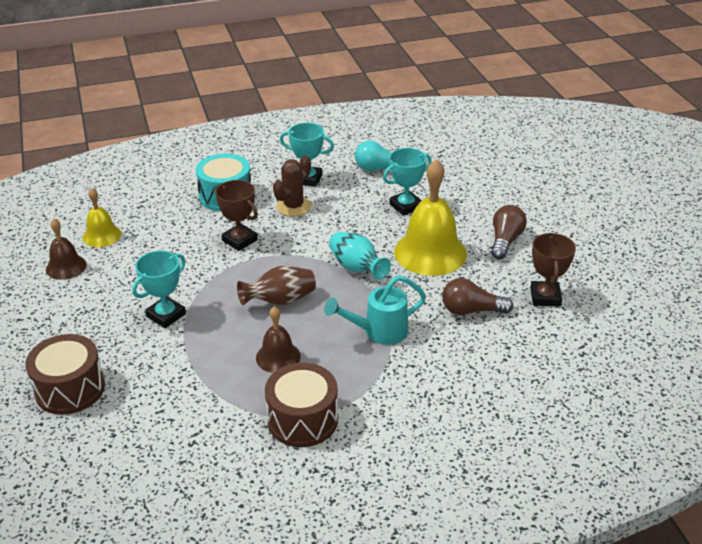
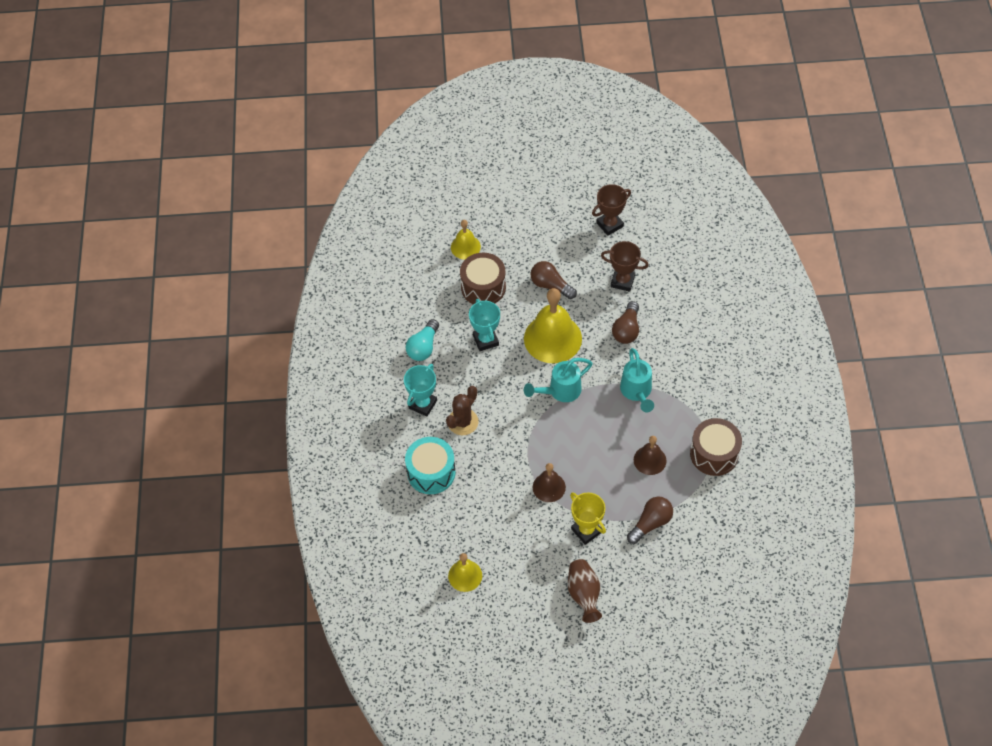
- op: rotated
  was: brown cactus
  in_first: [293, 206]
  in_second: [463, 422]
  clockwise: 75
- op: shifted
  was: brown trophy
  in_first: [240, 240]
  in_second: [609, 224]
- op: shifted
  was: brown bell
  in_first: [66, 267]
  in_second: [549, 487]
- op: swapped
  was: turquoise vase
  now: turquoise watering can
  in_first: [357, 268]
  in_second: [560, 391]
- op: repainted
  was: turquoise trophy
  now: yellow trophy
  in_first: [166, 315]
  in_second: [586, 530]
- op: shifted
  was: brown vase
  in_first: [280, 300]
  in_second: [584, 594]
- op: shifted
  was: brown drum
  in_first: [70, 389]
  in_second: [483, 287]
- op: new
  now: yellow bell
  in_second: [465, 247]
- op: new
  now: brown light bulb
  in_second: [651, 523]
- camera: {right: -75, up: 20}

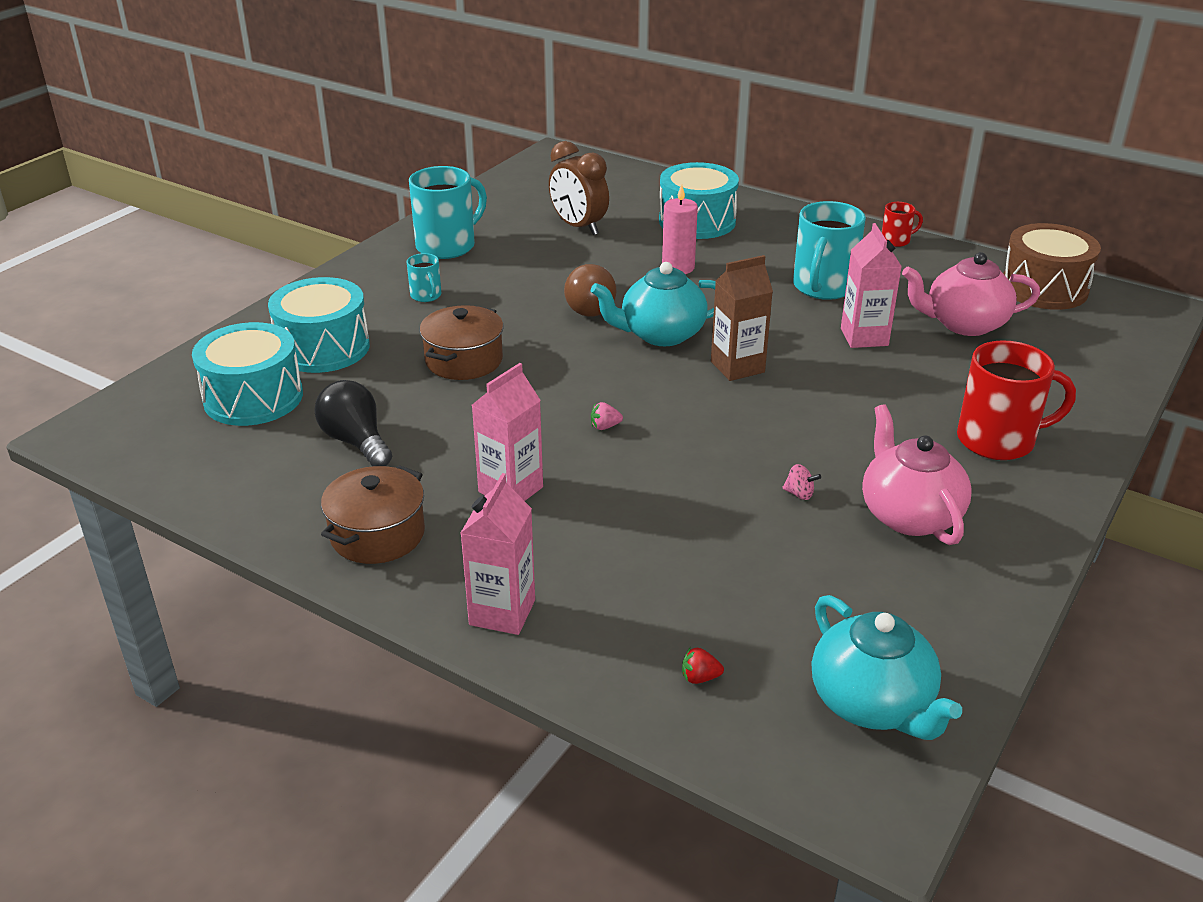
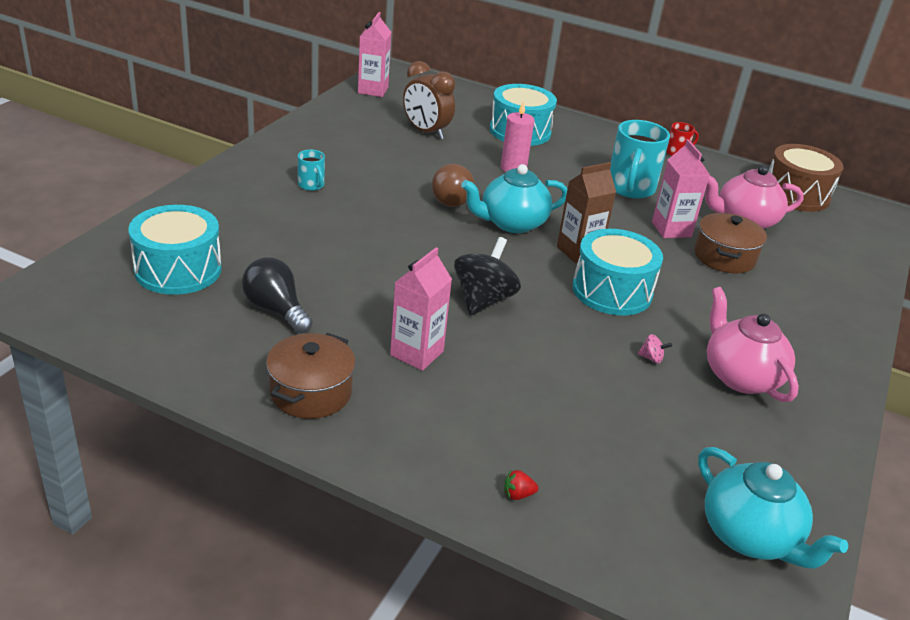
- op: gone
  was: turquoise mug
  in_first: [447, 246]
- op: shifted
  was: turquoise drum
  in_first: [323, 348]
  in_second: [612, 291]
- op: shifted
  was: brown pot
  in_first: [464, 360]
  in_second: [724, 257]
- op: gone
  was: red mug
  in_first: [998, 440]
- op: swapped
  was: pink strawberry
  now: black spinning top
  in_first: [605, 426]
  in_second: [483, 300]
- op: shifted
  was: pink carton
  in_first: [502, 612]
  in_second: [373, 90]
- op: shifted
  was: red strawberry
  in_first: [699, 677]
  in_second: [518, 494]
- camera: {right: -10, up: 0}

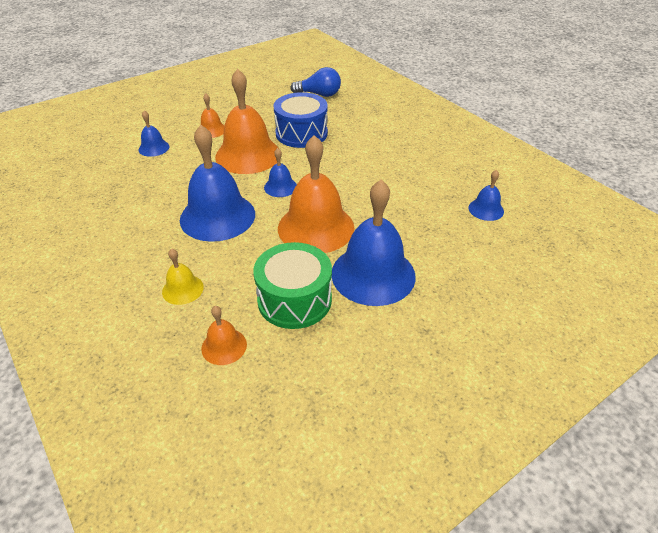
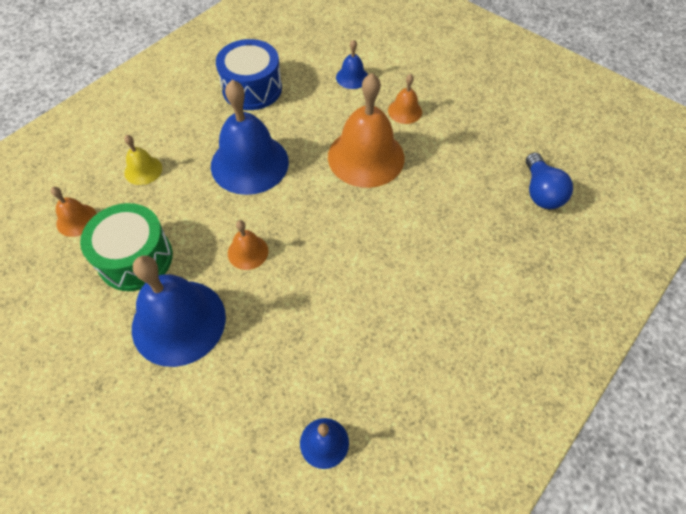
- op: shifted
  was: blue drum
  in_first: [301, 133]
  in_second: [252, 88]
- op: scaled
  was: orange bell
  in_first: [316, 227]
  in_second: [248, 252]
  ratio: 0.47
- op: gone
  was: blue bell
  in_first: [280, 187]
- camera: {right: 75, up: 15}

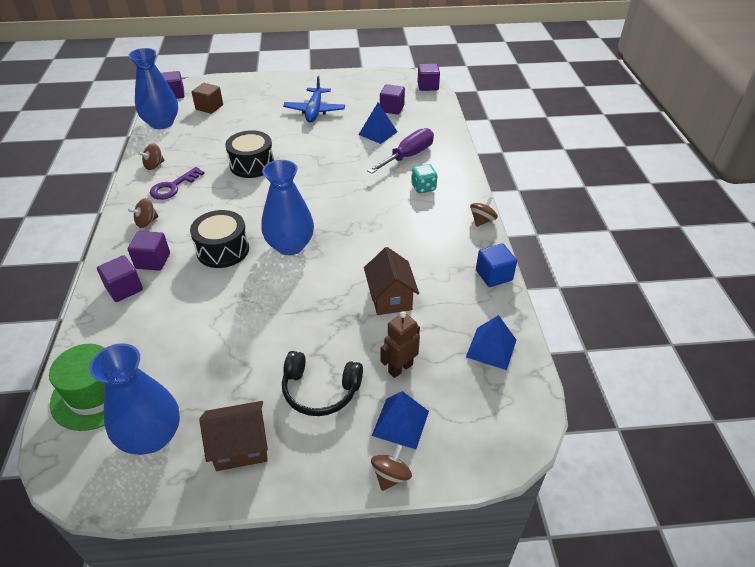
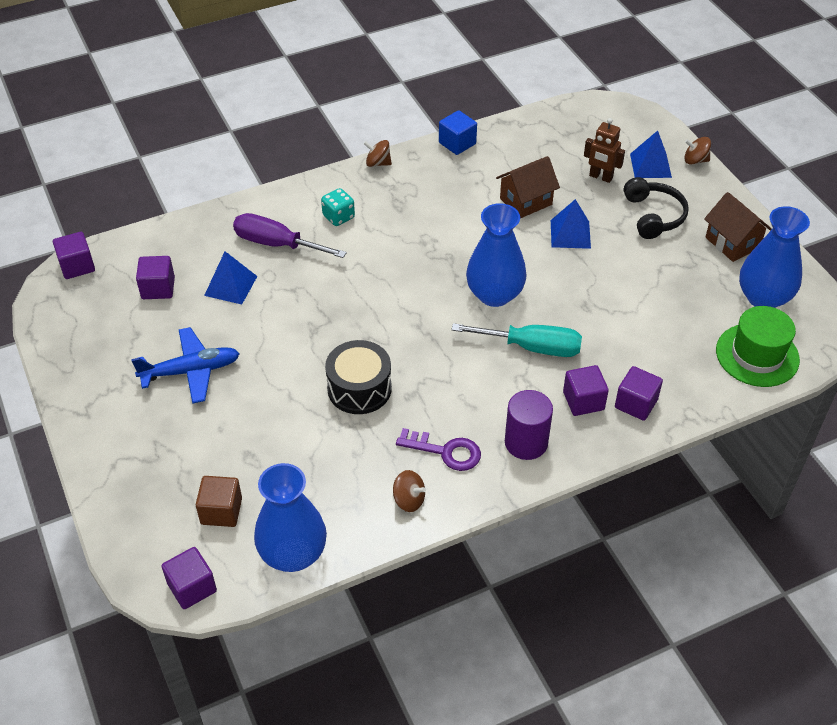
- op: swapped
  was: brown spinning top
  now: purple cylinder
  in_first: [146, 222]
  in_second: [526, 442]
- op: swapped
  was: black drum
  now: turquoise screwdriver
  in_first: [223, 250]
  in_second: [532, 347]
- op: shifted
  was: blue pyramid
  in_first: [491, 348]
  in_second: [570, 234]
- camera: {right: -110, up: 5}

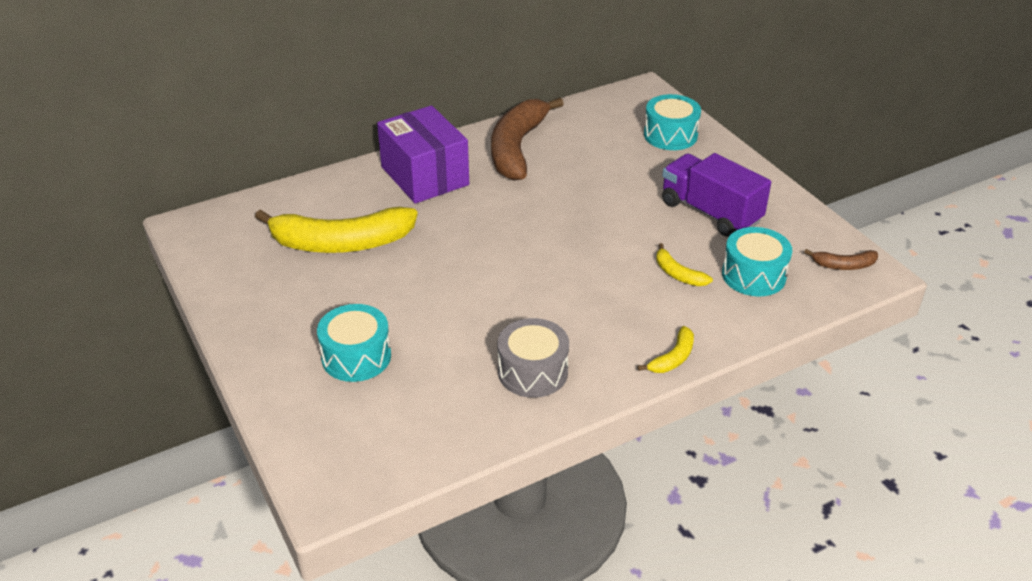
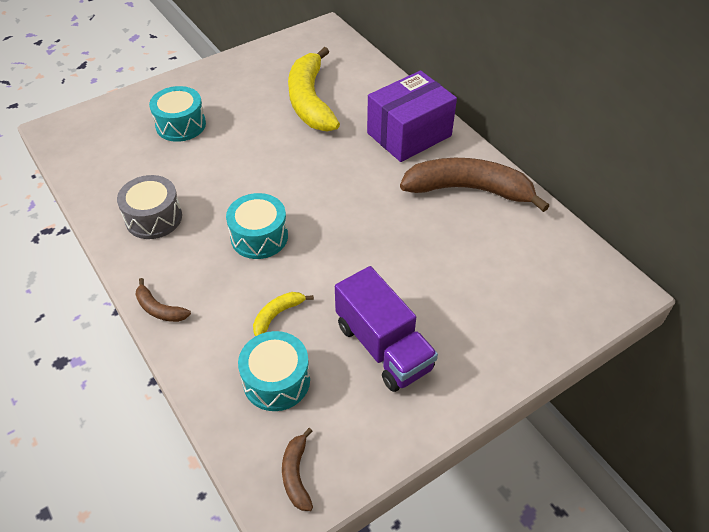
- op: shifted
  was: turquoise drum
  in_first: [670, 135]
  in_second: [259, 237]
- op: rotated
  was: purple truck
  in_first: [710, 212]
  in_second: [383, 347]
  clockwise: 105
- op: repainted
  was: yellow banana
  now: brown banana
  in_first: [673, 358]
  in_second: [159, 309]
- camera: {right: 85, up: 10}

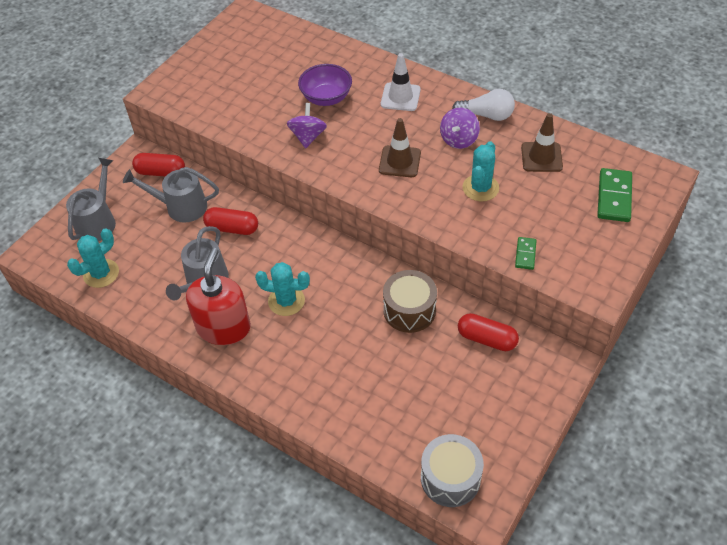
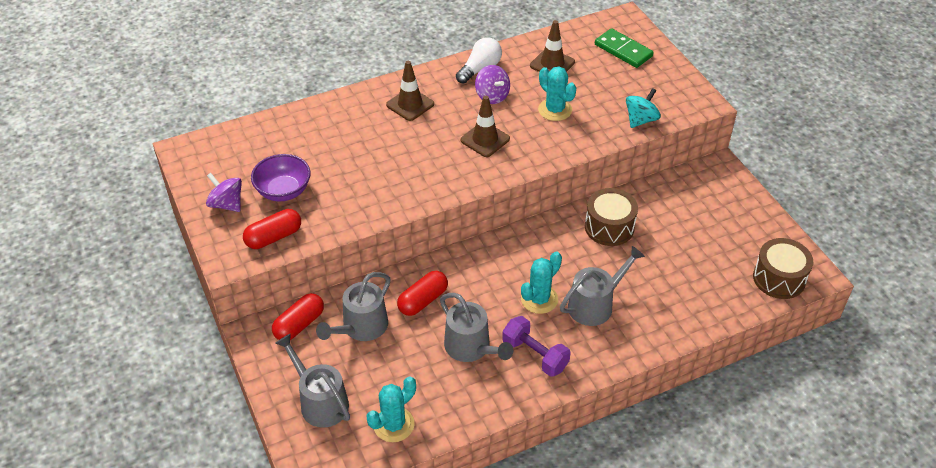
- op: repainted
  was: white traffic cone
  now: brown traffic cone
  in_first: [400, 97]
  in_second: [410, 104]
- op: shifted
  was: purple bowl
  in_first: [326, 98]
  in_second: [283, 191]
- op: shifted
  was: purple spinning top
  in_first: [308, 137]
  in_second: [227, 204]
- op: rotated
  was: turquoise cactus
  in_first: [101, 273]
  in_second: [393, 424]
  clockwise: 60
- op: swapped
  was: green domino
  now: turquoise spinning top
  in_first: [525, 254]
  in_second: [641, 120]
- op: swapped
  was: red soap dispenser
  now: purple dumbbell
  in_first: [223, 327]
  in_second: [535, 355]
- op: shifted
  was: red capsule
  in_first: [487, 339]
  in_second: [274, 237]
- op: repainted
  was: grey drum
  now: brown drum
  in_first: [450, 478]
  in_second: [779, 278]
- op: new
  now: grey watering can
  in_second: [595, 305]
- camera: {right: -60, up: -5}

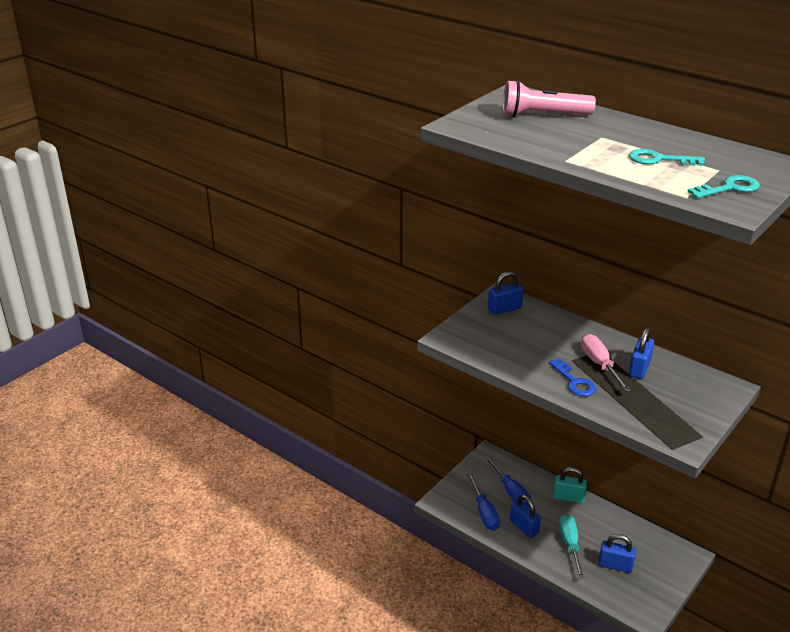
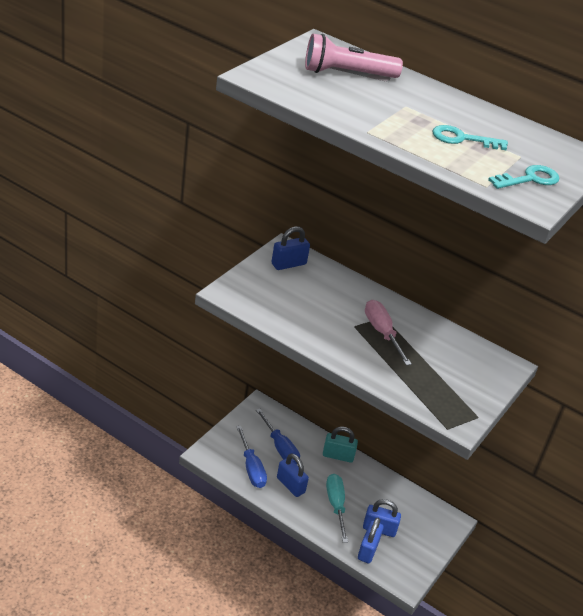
- op: shifted
  was: blue padlock
  in_first: [639, 369]
  in_second: [368, 550]
- op: gone
  was: blue key
  in_first: [574, 381]
- camera: {right: -10, up: 5}

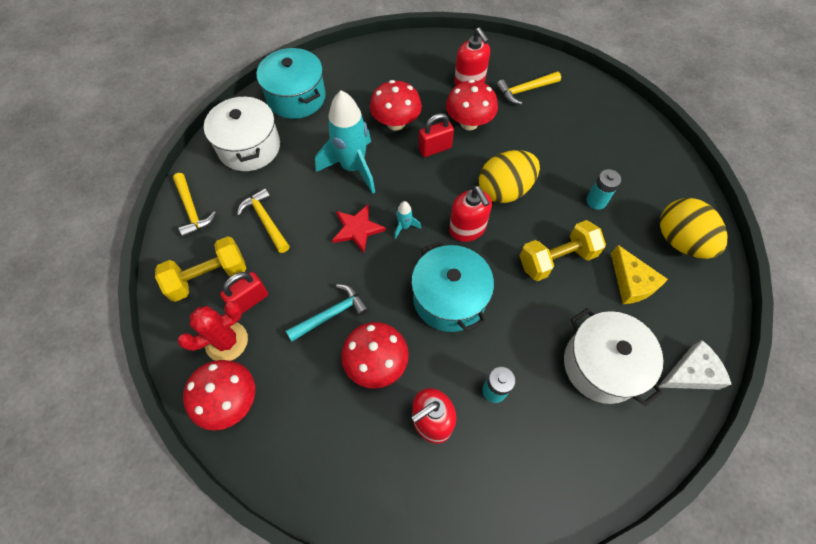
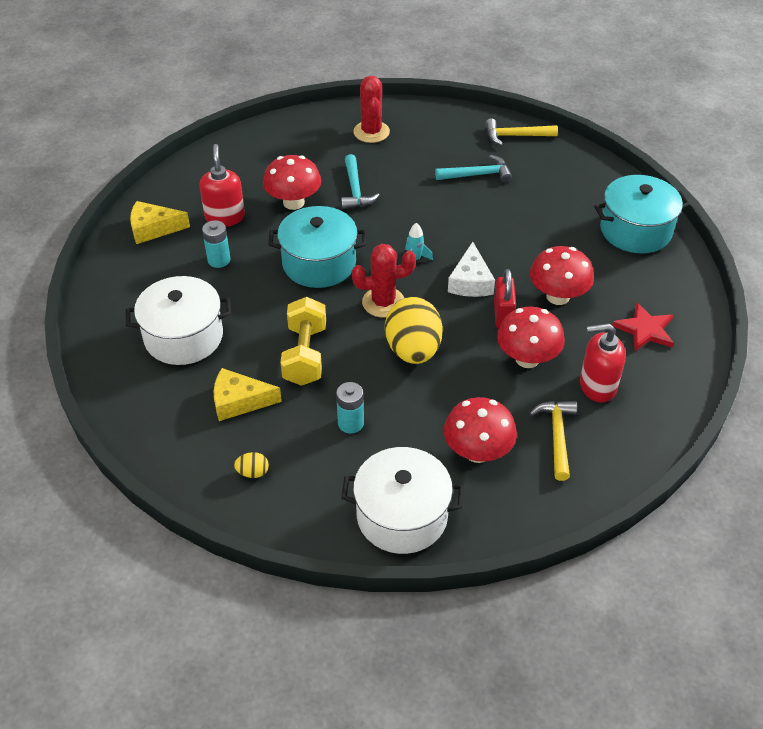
- op: gone
  was: turquoise rocket
  in_first: [353, 167]
- op: shifted
  was: white pot
  in_first: [249, 147]
  in_second: [402, 516]
- op: swapped
  was: red soap dispenser
  now: red cactus
  in_first: [467, 229]
  in_second: [383, 302]
- op: repainted
  was: yellow hammer
  now: turquoise hammer
  in_first: [265, 220]
  in_second: [477, 175]
- op: scaled
  was: yellow egg
  in_first: [680, 241]
  in_second: [253, 472]
  ratio: 0.41
- op: shifted
  was: red star
  in_first: [357, 229]
  in_second: [645, 330]
- op: gone
  was: yellow dumbbell
  in_first: [208, 277]
- op: gone
  was: red padlock
  in_first: [249, 300]
- op: shifted
  was: white cheese
  in_first: [690, 373]
  in_second: [470, 282]
- op: shifted
  was: red mushroom
  in_first: [230, 401]
  in_second: [477, 452]
- op: new
  now: yellow cheese
  in_second: [153, 229]
- camera: {right: 115, up: -15}

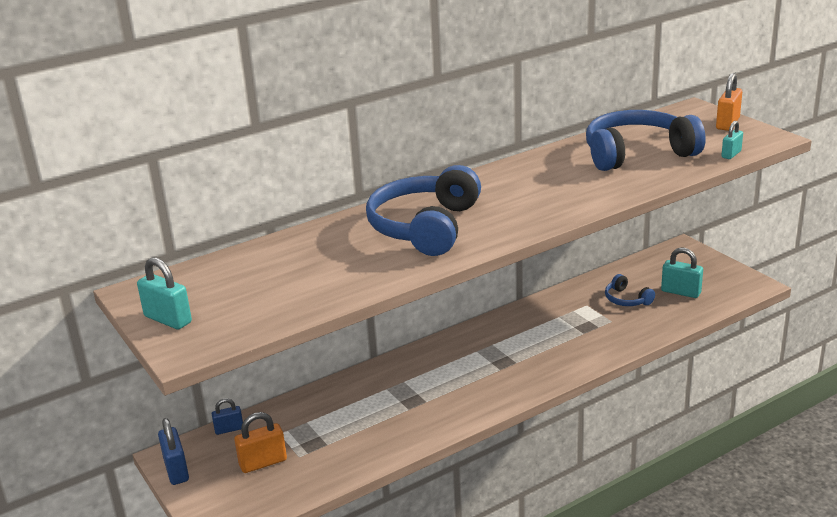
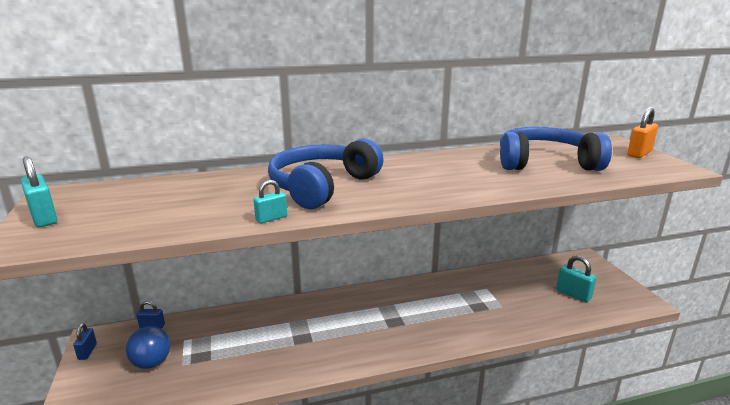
- op: shifted
  was: turquoise padlock
  in_first: [731, 154]
  in_second: [271, 218]
- op: gone
  was: blue headphones
  in_first: [626, 299]
- op: swapped
  was: orange padlock
  now: blue ball
  in_first: [263, 463]
  in_second: [151, 363]
- op: scaled
  was: blue padlock
  in_first: [176, 470]
  in_second: [87, 351]
  ratio: 0.64
- camera: {right: 15, up: -5}

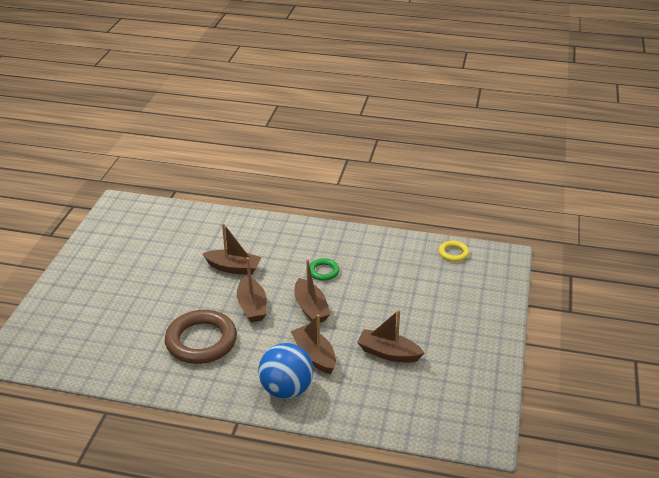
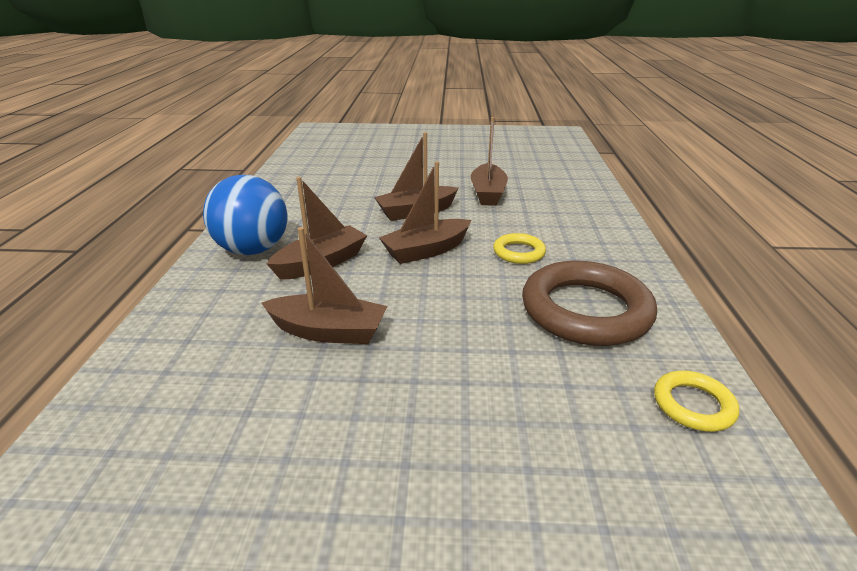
- op: repainted
  was: green ring
  now: yellow ring
  in_first: [323, 271]
  in_second: [519, 252]
- op: rotated
  was: brown boat
  in_first: [388, 353]
  in_second: [328, 331]
  clockwise: 90
- op: shifted
  was: brown ring
  in_first: [201, 341]
  in_second: [585, 310]
- camera: {right: 80, up: -5}

